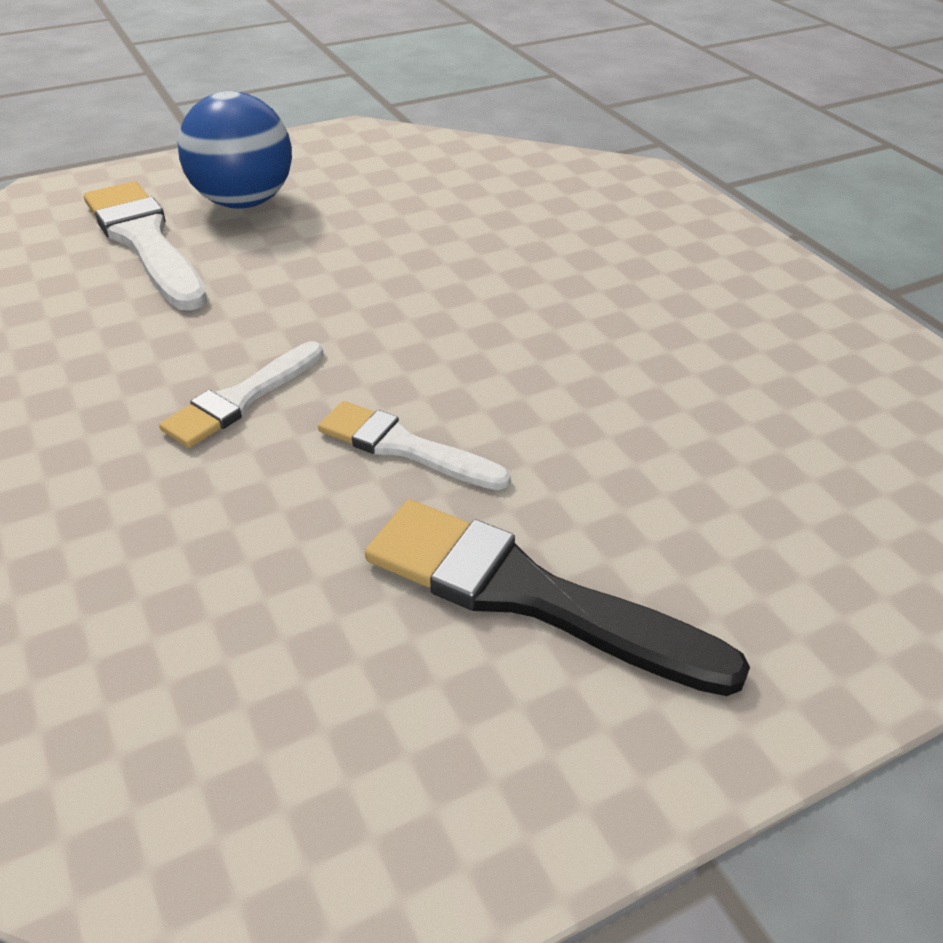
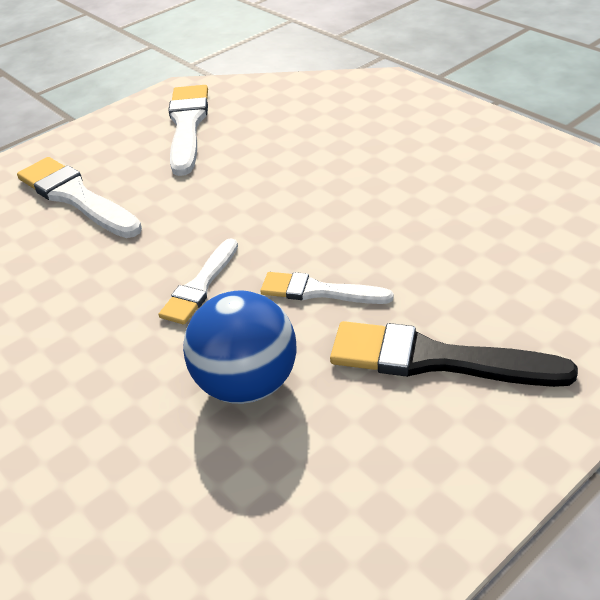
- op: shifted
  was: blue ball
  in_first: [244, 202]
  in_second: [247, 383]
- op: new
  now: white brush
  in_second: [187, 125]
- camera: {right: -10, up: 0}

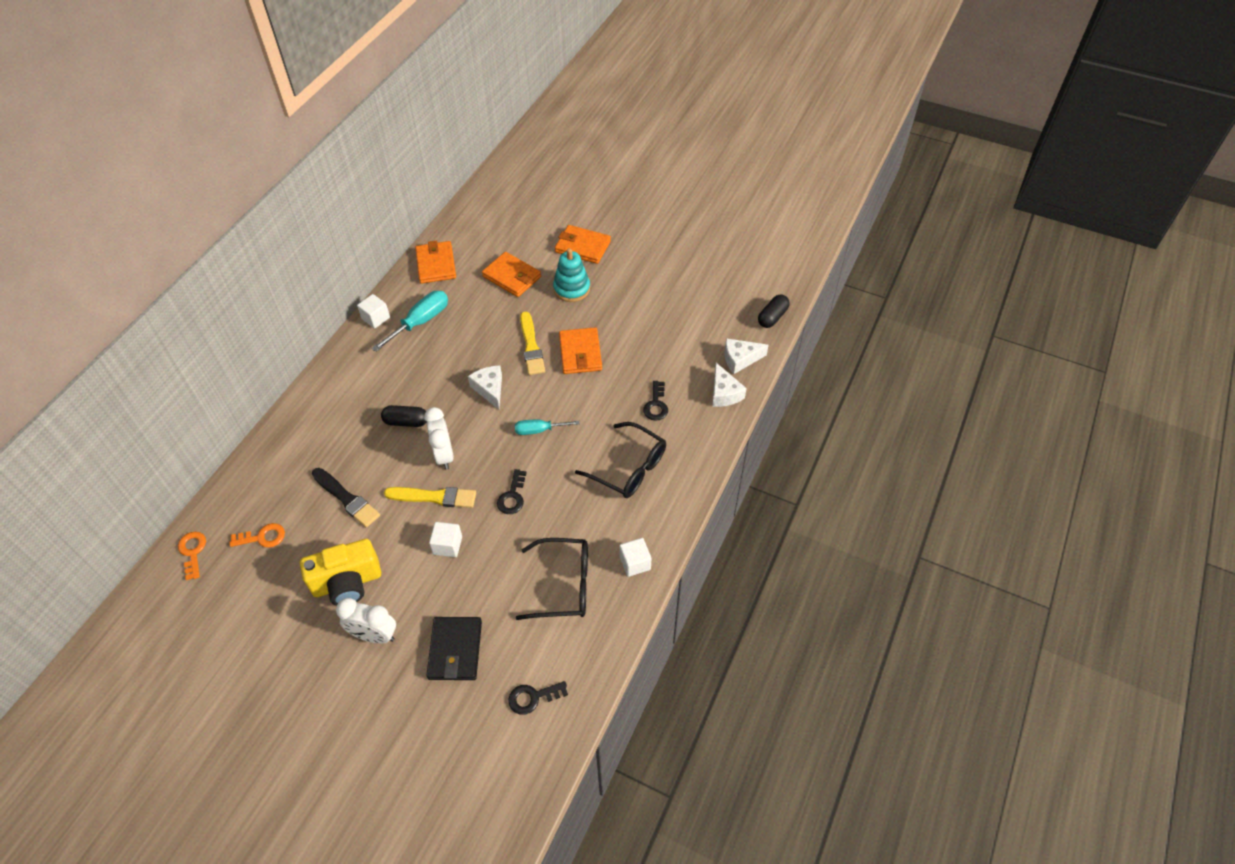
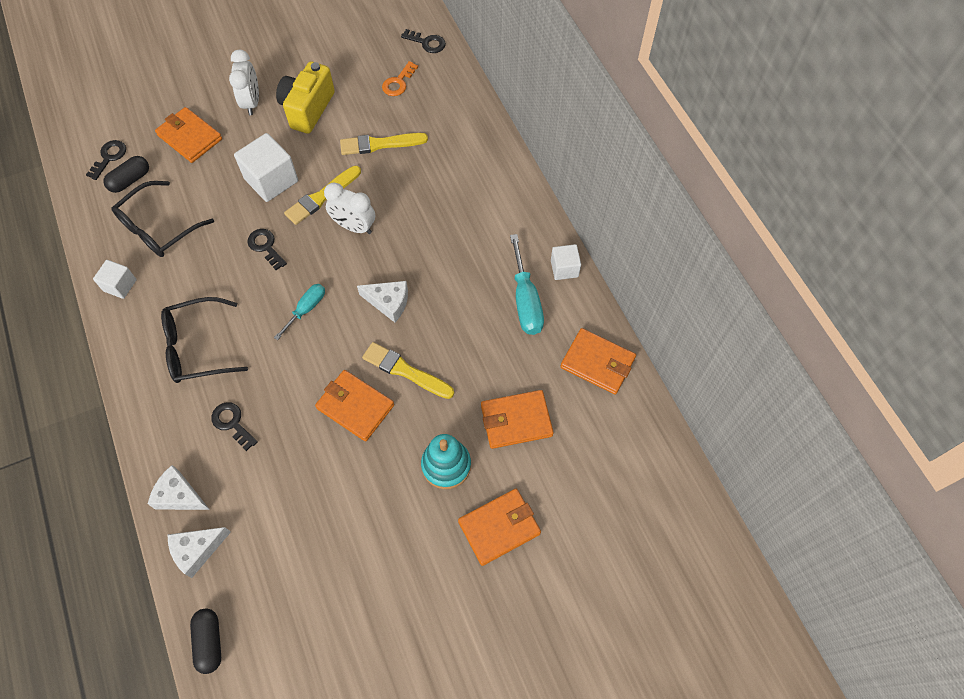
- op: rotated
  was: white cheese
  in_first: [740, 359]
  in_second: [197, 550]
  clockwise: -150
- op: shifted
  was: black capsule
  in_first: [406, 422]
  in_second: [130, 180]
- op: repainted
  was: black brush
  now: yellow brush
  in_first: [346, 499]
  in_second: [380, 144]
- op: scaled
  was: white cube
  in_first: [447, 545]
  in_second: [271, 180]
  ratio: 1.72
- op: repainted
  was: orange key
  now: black key
  in_first: [193, 552]
  in_second: [427, 43]
- op: rotated
  was: white clock
  in_first: [374, 635]
  in_second: [251, 102]
  clockwise: 120
- op: repainted
  was: black wallet
  now: orange wallet
  in_first: [455, 650]
  in_second: [190, 137]
- camera: {right: 130, up: 10}

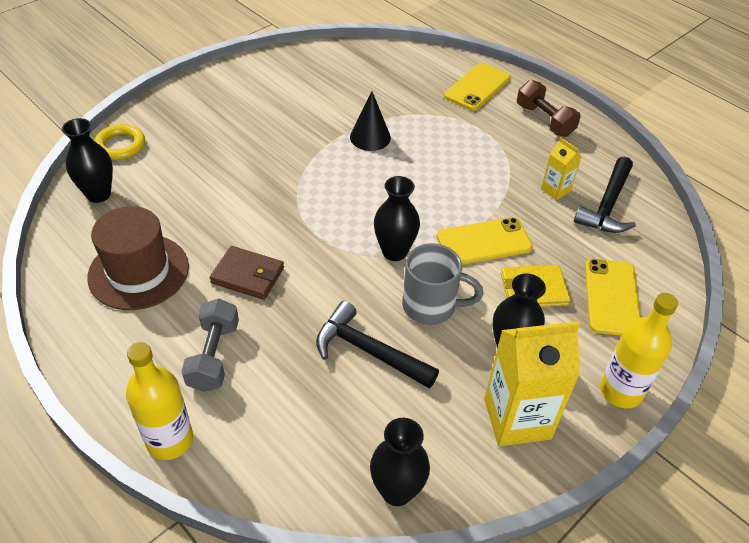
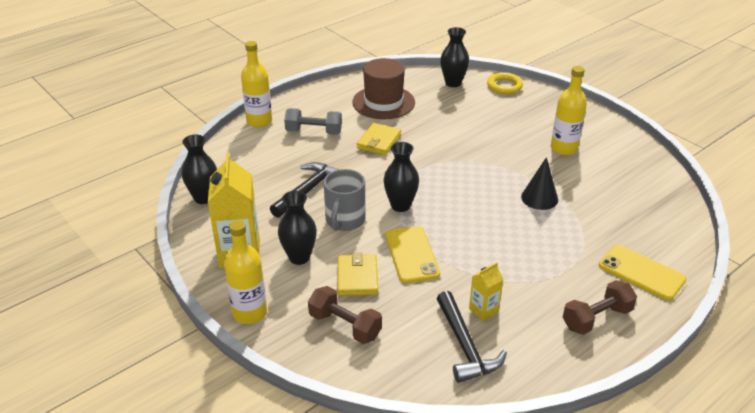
- op: rotated
  was: black hammer
  in_first: [607, 205]
  in_second: [465, 346]
  clockwise: -135
- op: repainted
  was: brown wallet
  now: yellow wallet
  in_first: [248, 275]
  in_second: [379, 141]
- op: swapped
  was: yellow phone
  now: brown dumbbell
  in_first: [611, 297]
  in_second: [345, 326]
- op: new
  now: yellow bottle
  in_second: [564, 148]
- camera: {right: 95, up: -10}

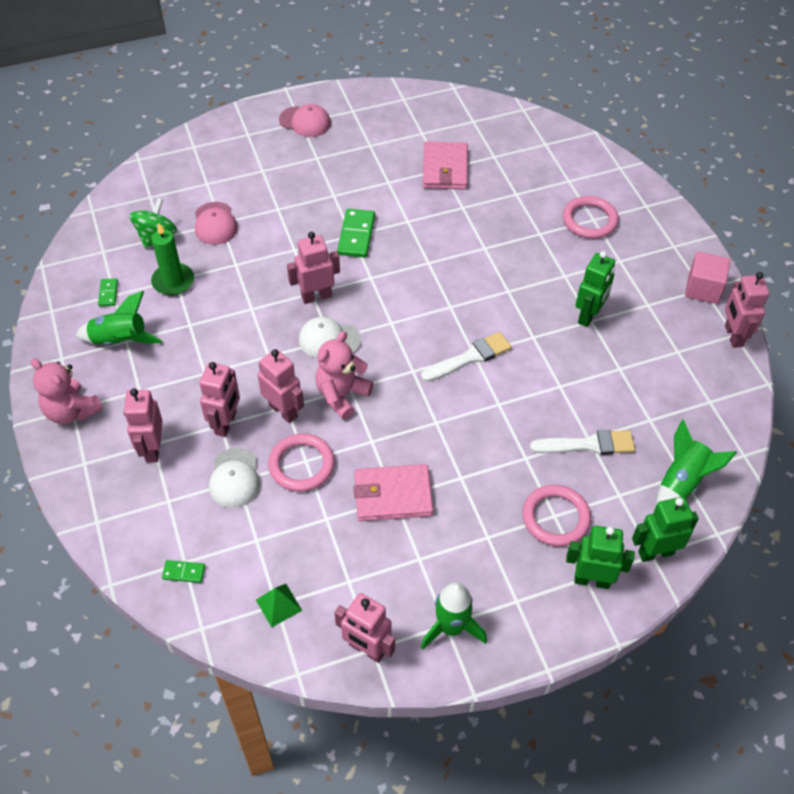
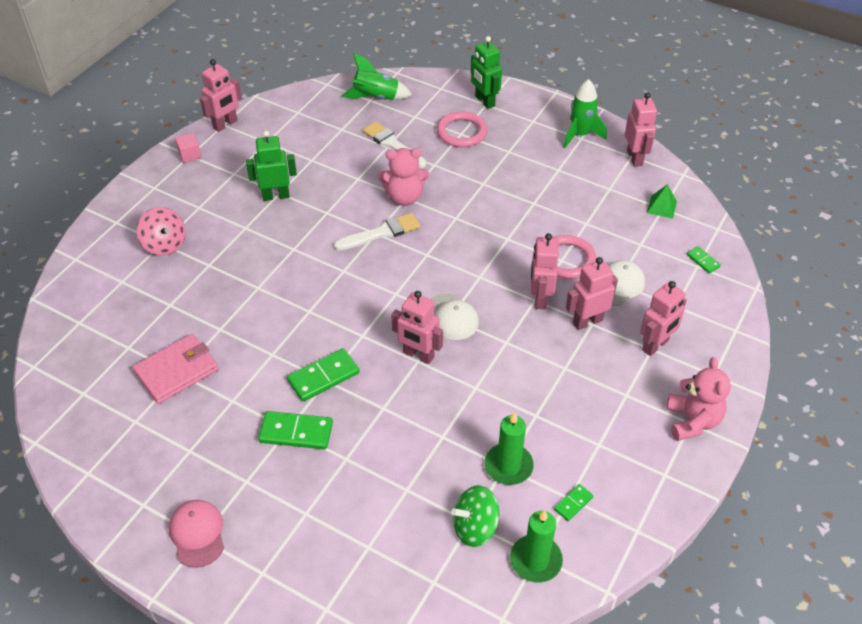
- op: swapped
  was: pink ring
  now: pink spinning top
  in_first: [589, 220]
  in_second: [165, 244]
- op: gone
  was: pink cap
  in_first: [215, 224]
- op: scaled
  was: pink cube
  in_first: [703, 289]
  in_second: [190, 155]
  ratio: 0.65
- op: gone
  was: green rocket
  in_first: [120, 341]
- op: shifted
  was: pink teddy bear
  in_first: [342, 395]
  in_second: [404, 197]
- op: rotated
  was: white brush
  in_first: [470, 357]
  in_second: [381, 233]
  clockwise: 135
- op: gone
  was: pink wallet
  in_first: [392, 495]
- op: gone
  was: green robot
  in_first: [655, 552]
- op: new
  now: green domino
  in_second: [296, 432]
- op: new
  now: green candle
  in_second: [535, 560]
- camera: {right: -130, up: -5}

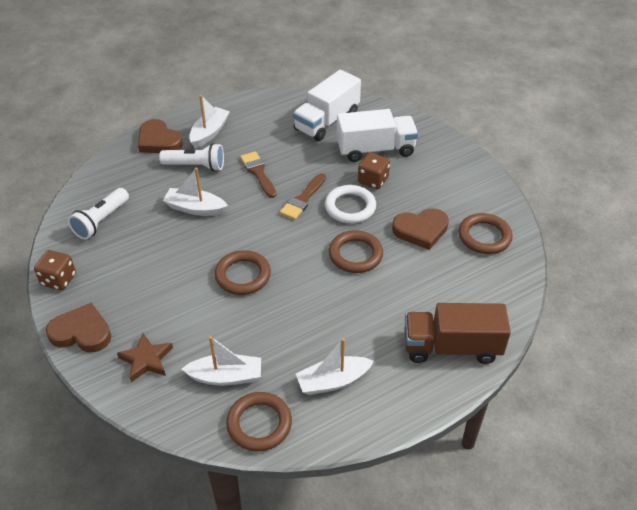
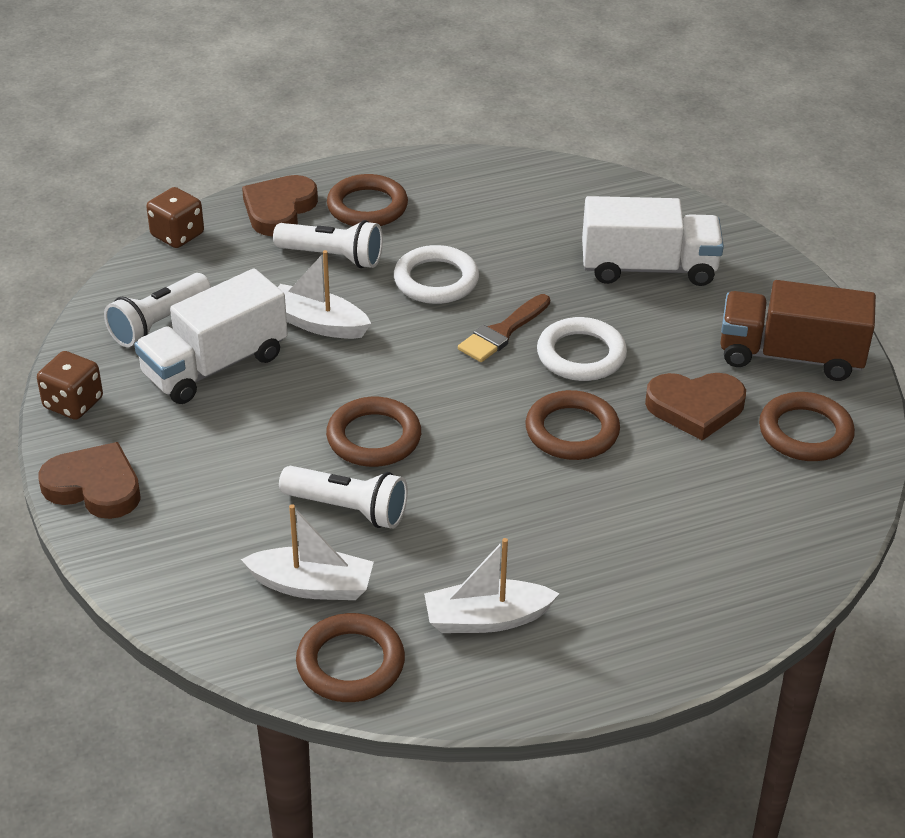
- op: shifted
  was: white truck
  in_first: [327, 121]
  in_second: [215, 365]
- op: swapped
  was: white boat
  now: brown ring
  in_first: [209, 133]
  in_second: [367, 207]
- op: rotated
  was: brown heart
  in_first: [159, 141]
  in_second: [279, 209]
  clockwise: 60
- op: swapped
  was: brown brush
  now: white ring
  in_first: [258, 172]
  in_second: [436, 280]
- op: shifted
  was: brown dice
  in_first: [373, 180]
  in_second: [177, 235]
- op: shifted
  was: brown truck
  in_first: [451, 347]
  in_second: [790, 356]
- op: gone
  was: brown star
  in_first: [146, 360]
- op: new
  now: white flashlight
  in_second: [348, 509]
- camera: {right: 10, up: -5}

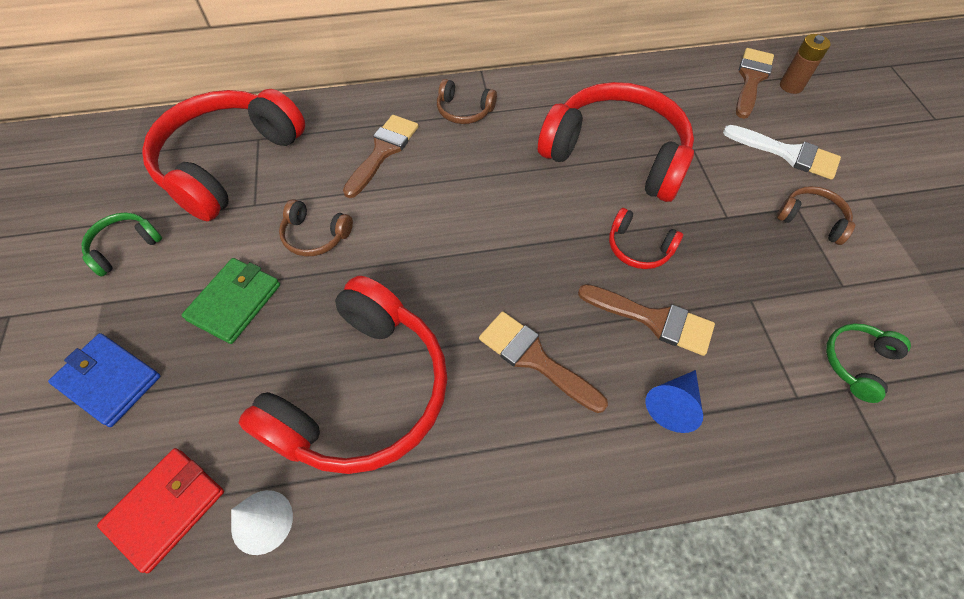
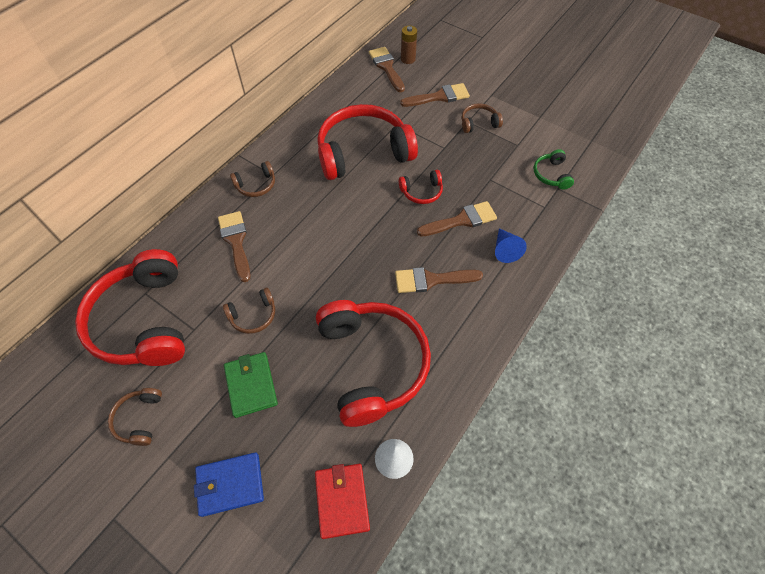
- op: repainted
  was: white brush
  now: brown brush
  in_first: [787, 153]
  in_second: [439, 97]
- op: repainted
  was: green headphones
  now: brown headphones
  in_first: [124, 247]
  in_second: [139, 419]
- camera: {right: -45, up: 0}

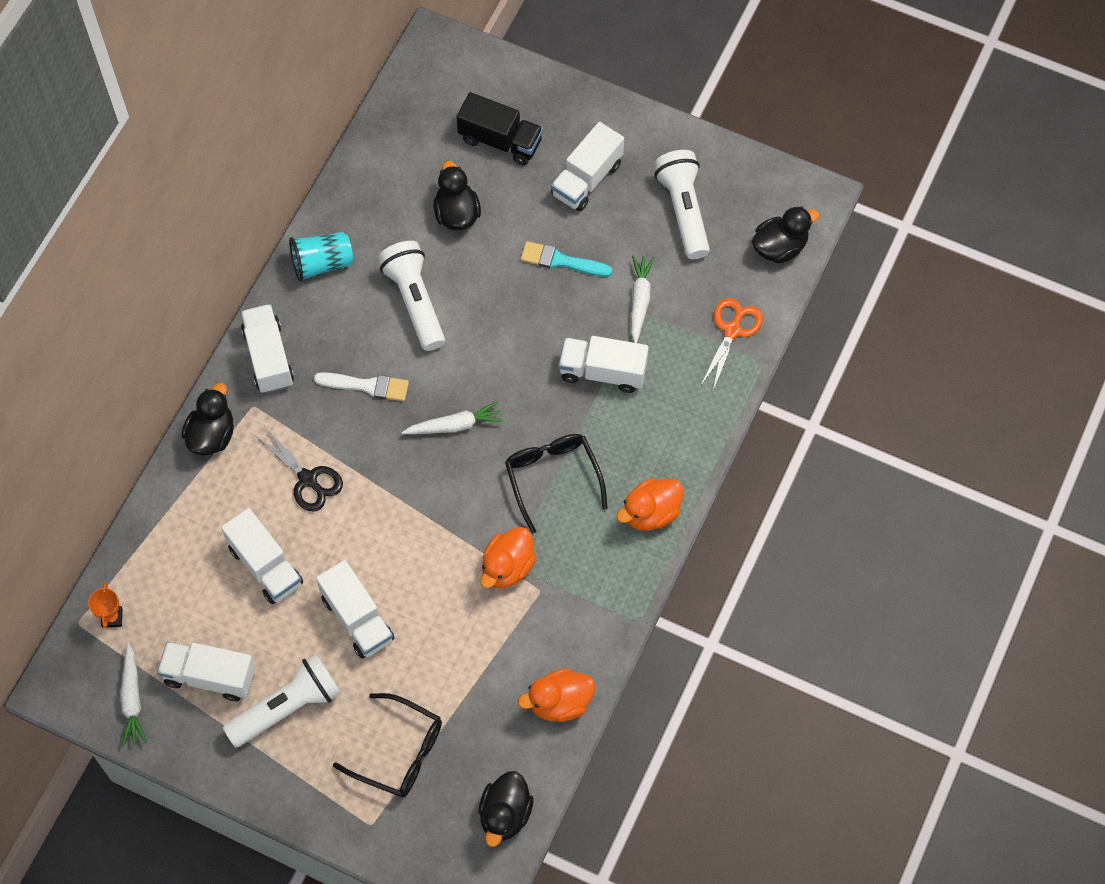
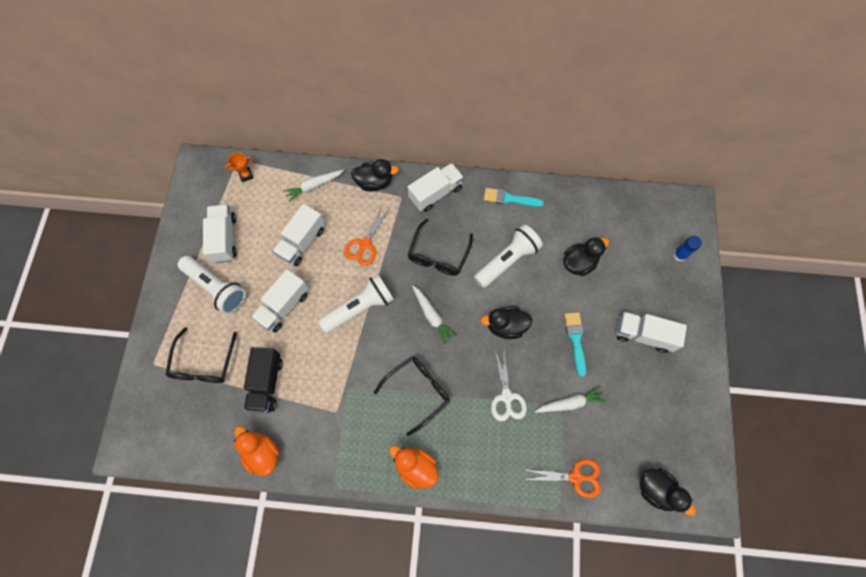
- op: shifted
  was: black truck
  in_first: [500, 140]
  in_second: [266, 383]
- op: shifted
  was: white flashlight
  in_first: [683, 210]
  in_second: [360, 308]
- op: swapped
  was: turquoise cup
  now: turquoise brush
  in_first: [322, 263]
  in_second: [509, 199]
- op: swapped
  was: white truck
  now: white scissors
  in_first: [602, 372]
  in_second: [506, 397]
- op: swapped
  was: white brush
  now: black glasses
  in_first: [367, 386]
  in_second: [438, 254]
- op: repainted
  was: black scissors
  now: orange scissors
  in_first: [308, 479]
  in_second: [365, 244]
- op: gone
  was: orange duck
  in_first: [507, 567]
- op: shifted
  was: white carrot
  in_first: [132, 699]
  in_second: [314, 186]
- op: shifted
  was: black duck
  in_first: [505, 814]
  in_second: [505, 326]
- op: new
  now: blue glue stick
  in_second: [679, 255]
- camera: {right: 70, up: 5}

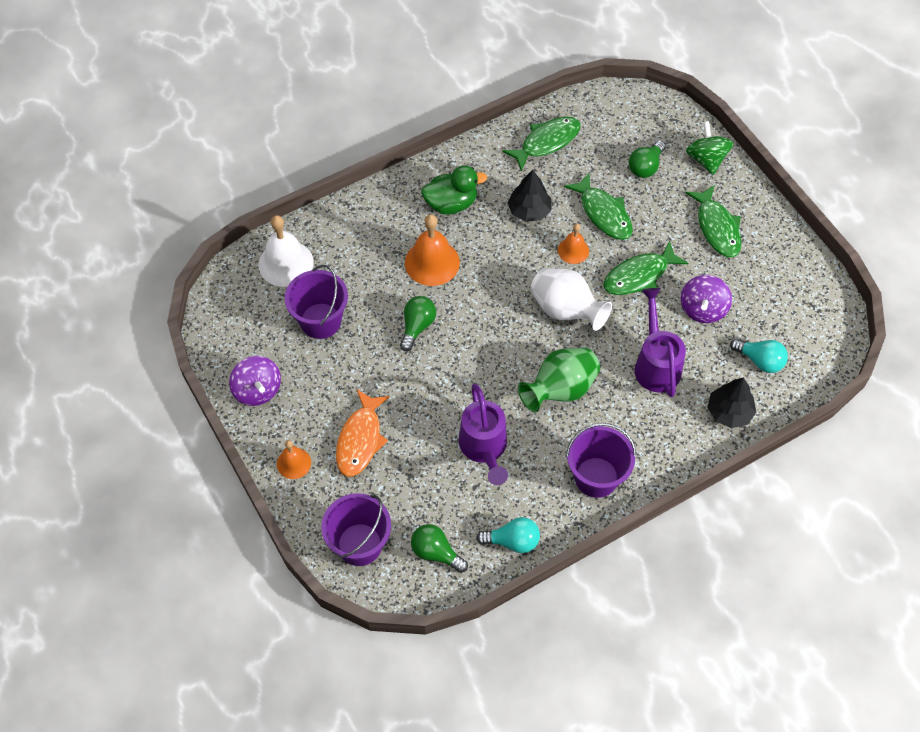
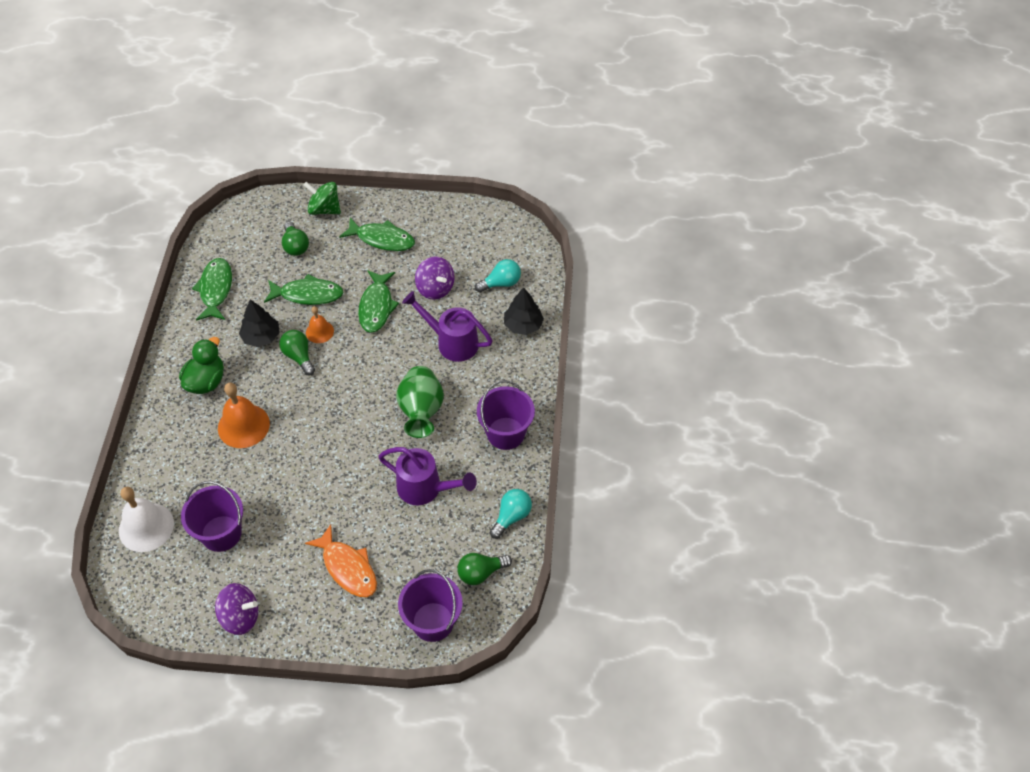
- op: gone
  was: white vase
  in_first: [566, 310]
- op: shifted
  was: green light bulb
  in_first: [417, 326]
  in_second: [299, 356]
- op: gone
  was: orange bell
  in_first: [293, 463]
- camera: {right: -55, up: -5}

